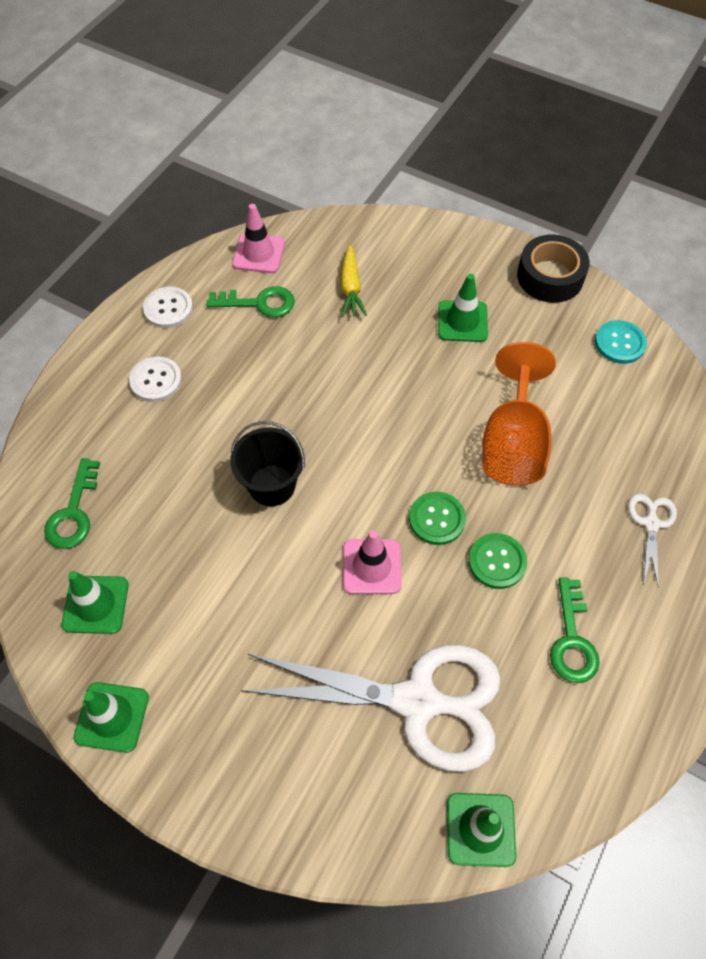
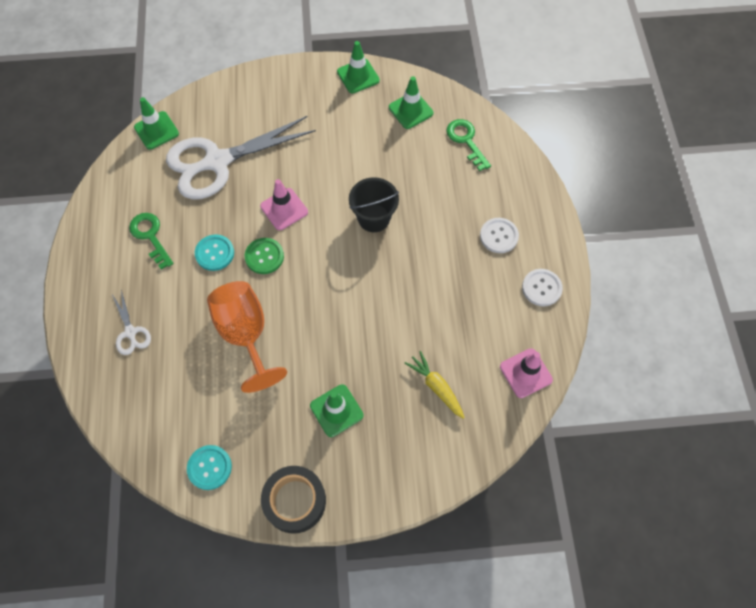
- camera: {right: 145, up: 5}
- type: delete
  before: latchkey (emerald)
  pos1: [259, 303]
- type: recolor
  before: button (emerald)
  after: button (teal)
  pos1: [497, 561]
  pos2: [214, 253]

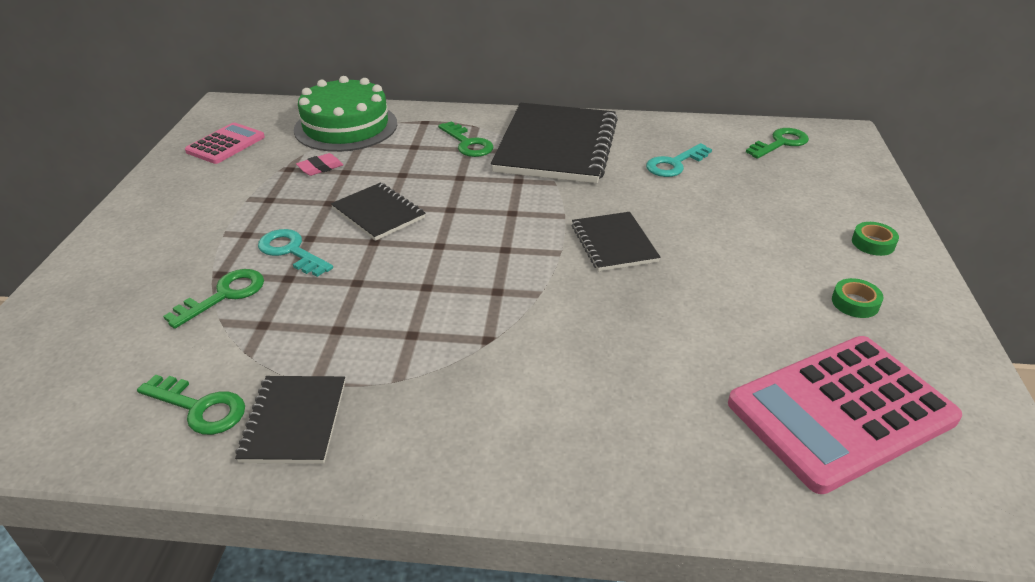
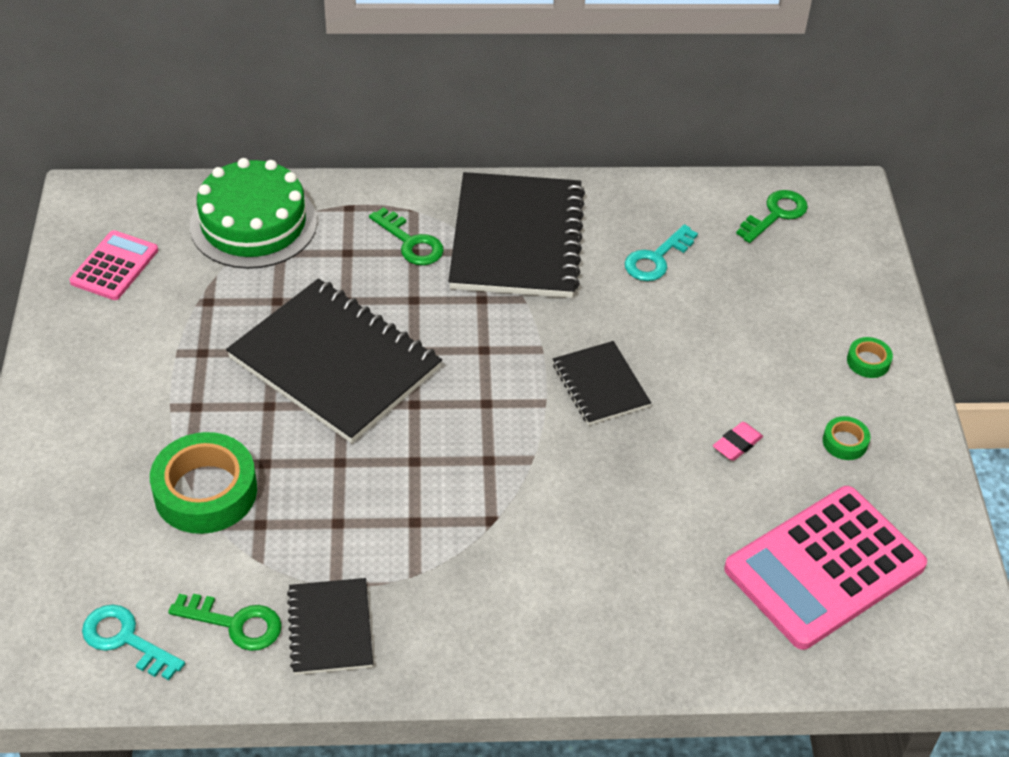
- camera: {right: -10, up: 10}
- type: move
  before: latchkey (teal)
  pos1: [291, 251]
  pos2: [125, 640]
- type: move
  before: pencil eraser (pink)
  pos1: [320, 168]
  pos2: [737, 444]
- type: replace
  before: latchkey (emerald)
  after: tape (emerald)
  pos1: [224, 295]
  pos2: [205, 491]
- type: resize
  before: notebook (jet-black)
  pos1: [378, 213]
  pos2: [335, 363]
  scale: 1.94

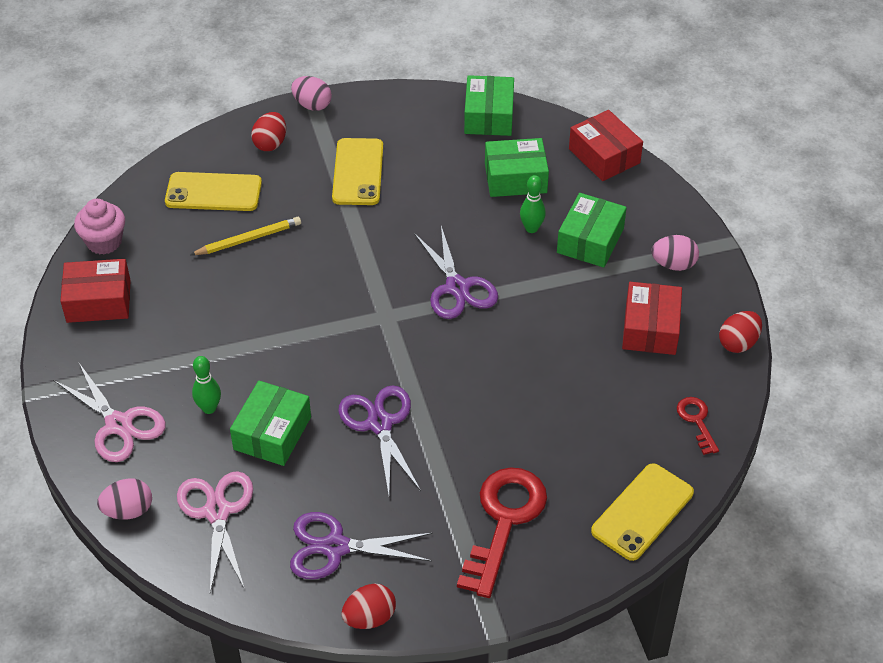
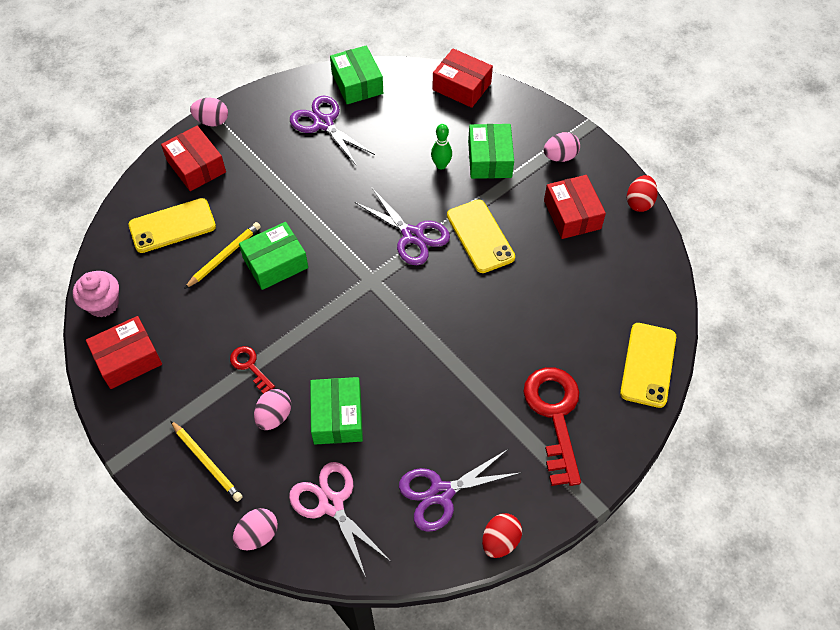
- camera: {right: -25, up: 10}
- type: move
  before: smartphone (yellow)
  pos1: [358, 172]
  pos2: [480, 236]
- type: move
  before: pair of scissors (violet)
  pos1: [380, 424]
  pos2: [323, 123]
- type: move
  before: package (emerald)
  pos1: [515, 178]
  pos2: [275, 263]
- type: move
  before: latchkey (scarlet)
  pos1: [696, 421]
  pos2: [250, 366]
- type: replace
  before: pair of scissors (pink)
  after: lead pencil (yellow)
  pos1: [119, 425]
  pos2: [207, 462]
- type: replace
  before: bowling pin (emerald)
  after: egg (pink)
  pos1: [209, 408]
  pos2: [274, 416]
- type: replace
  before: egg (scarlet)
  after: package (scarlet)
  pos1: [270, 143]
  pos2: [196, 166]

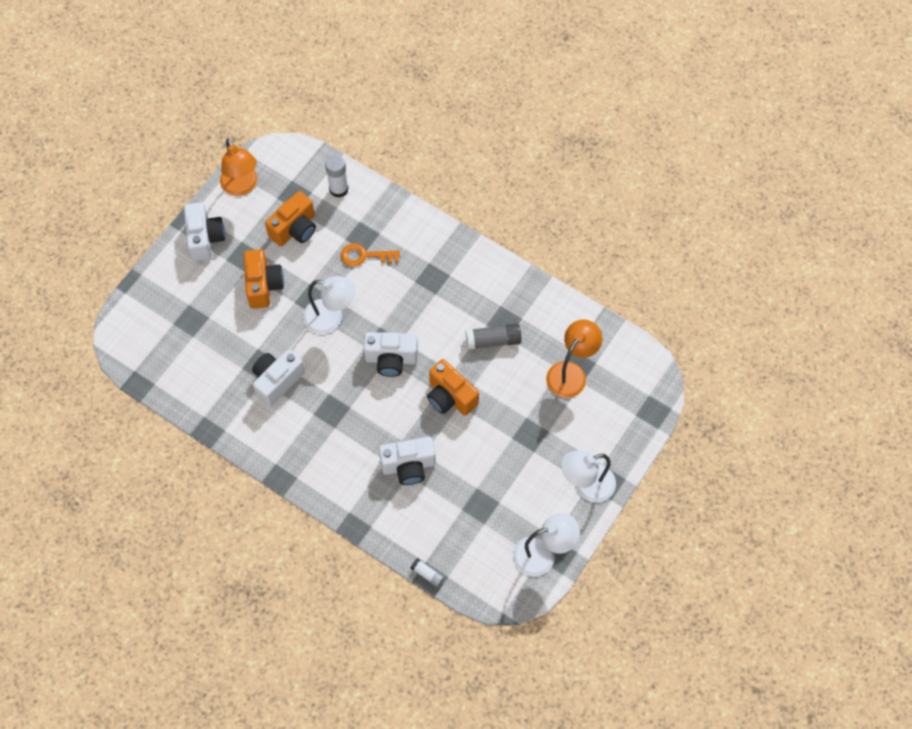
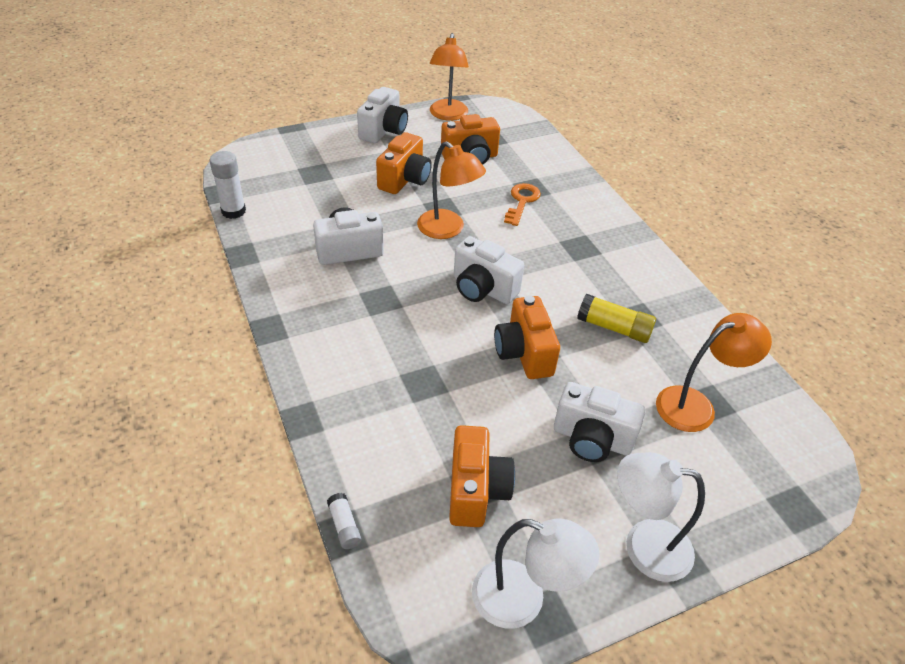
- camera: {right: 30, up: -20}
- type: insert
  after: photo camera (orange-coloured)
  pos2: [476, 490]
- type: move
  before: stick of glue (pure white)
  pos1: [339, 189]
  pos2: [233, 211]
- type: move
  before: photo camera (pure white)
  pos1: [408, 466]
  pos2: [592, 439]
- type: recolor
  before: desk lamp (pure white)
  after: desk lamp (orange-coloured)
  pos1: [331, 318]
  pos2: [448, 229]
- type: recolor
  before: stick of glue (ash-grey)
  after: stick of glue (yellow)
  pos1: [493, 340]
  pos2: [613, 328]
- type: rotate
  before: latchkey (orange-coloured)
  pos1: [364, 256]
  pos2: [522, 201]
  turn: 75

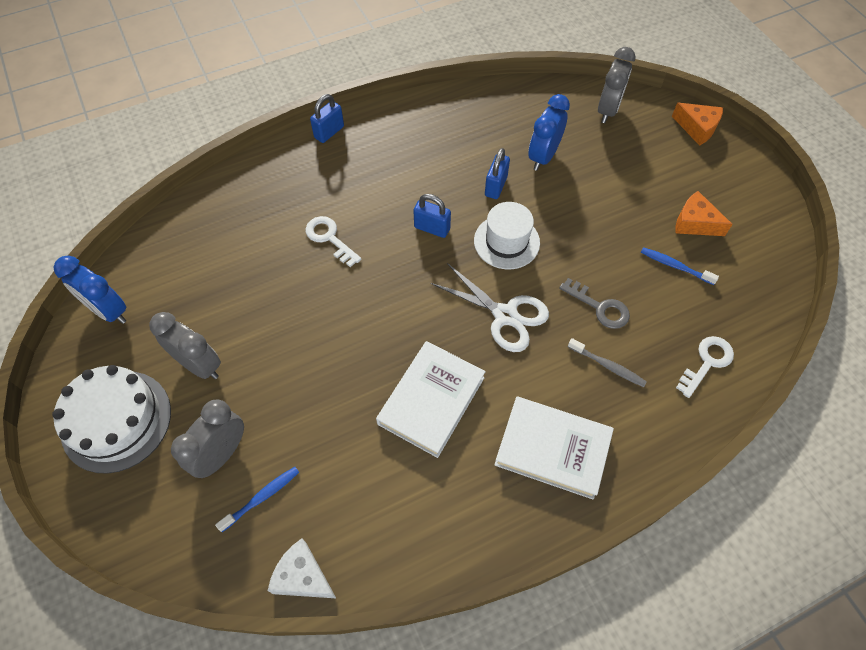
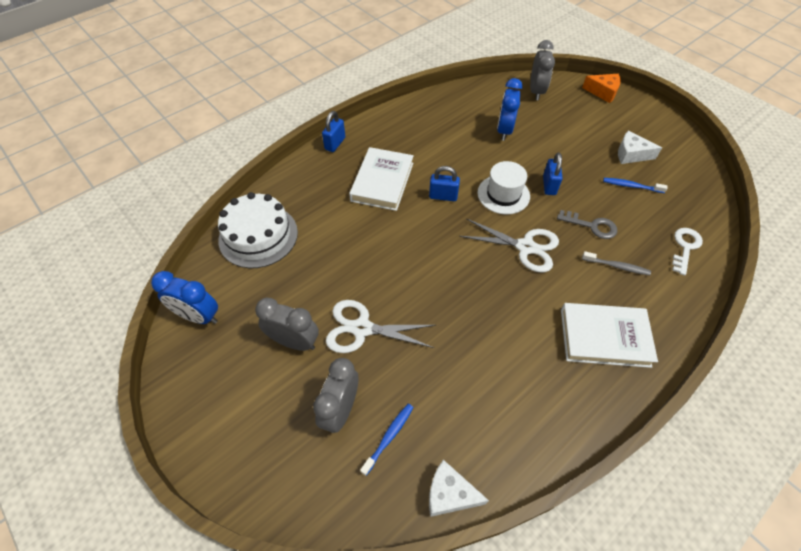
- camera: {right: -15, up: -5}
- type: delete
  before: latchkey (pure white)
  pos1: [329, 238]
- type: insert
  after: pair of scissors (pure white)
  pos2: [362, 328]
- type: move
  before: cake (pure white)
  pos1: [116, 420]
  pos2: [258, 236]
- type: move
  before: hardback (pure white)
  pos1: [431, 400]
  pos2: [382, 182]
- type: move
  before: small lock (cobalt)
  pos1: [495, 186]
  pos2: [549, 185]
- type: recolor
  before: cheese (orange-coloured)
  after: cheese (pure white)
  pos1: [695, 223]
  pos2: [631, 154]

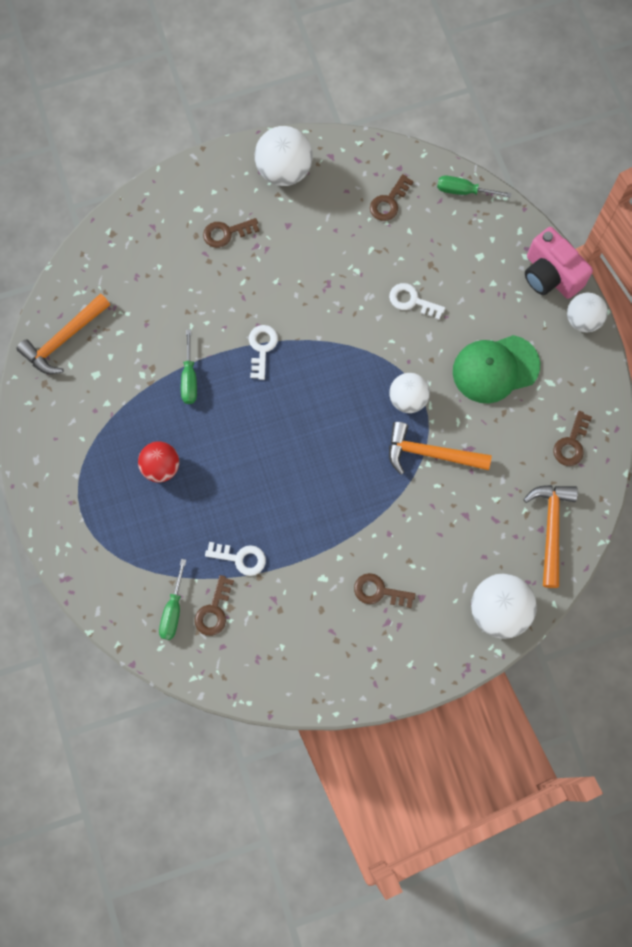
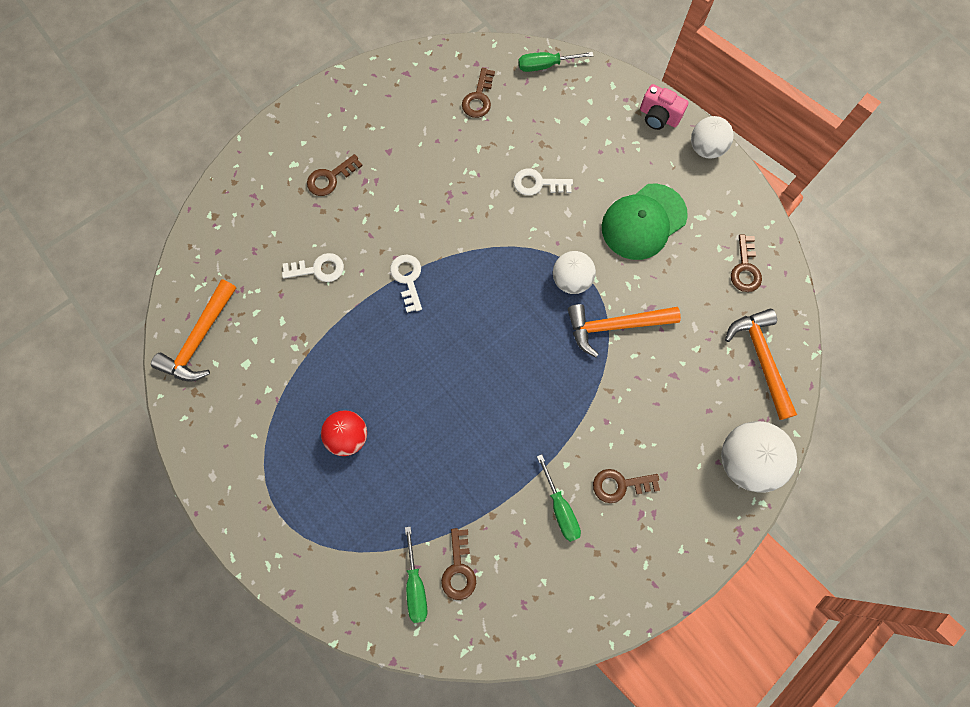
- camera: {right: -20, up: 0}
- type: delete
  before: ball (pure white)
  pos1: [284, 171]
- type: move
  before: flat screwdriver (emerald)
  pos1: [189, 378]
  pos2: [560, 508]
- type: move
  before: latchkey (pure white)
  pos1: [240, 558]
  pos2: [318, 269]
- type: resize
  before: photo camera (pink)
  pos1: [550, 275]
  pos2: [658, 117]
  scale: 0.65

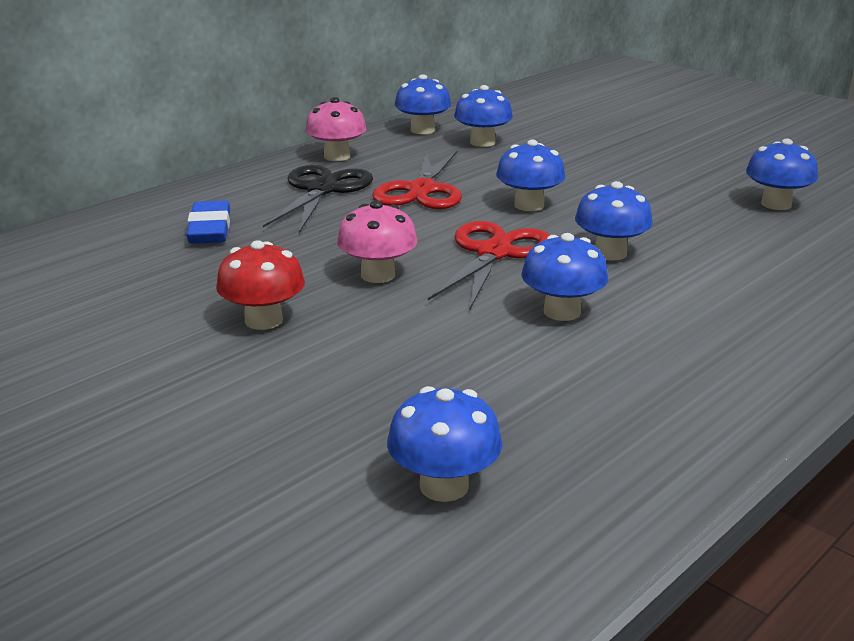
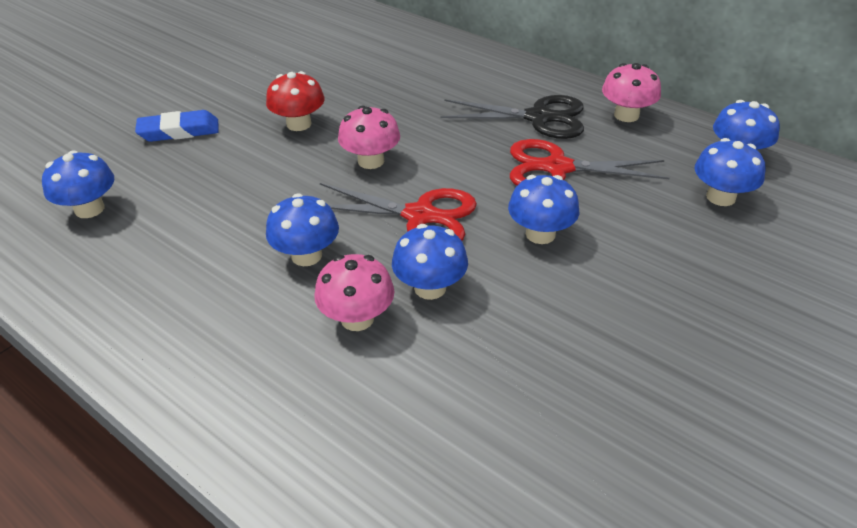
- camera: {right: 85, up: 15}
- type: delete
  before: toadstool (cobalt)
  pos1: [776, 204]
- type: insert
  after: toadstool (pink)
  pos2: [357, 318]
- type: move
  before: pencil eraser (cobalt)
  pos1: [210, 229]
  pos2: [179, 131]

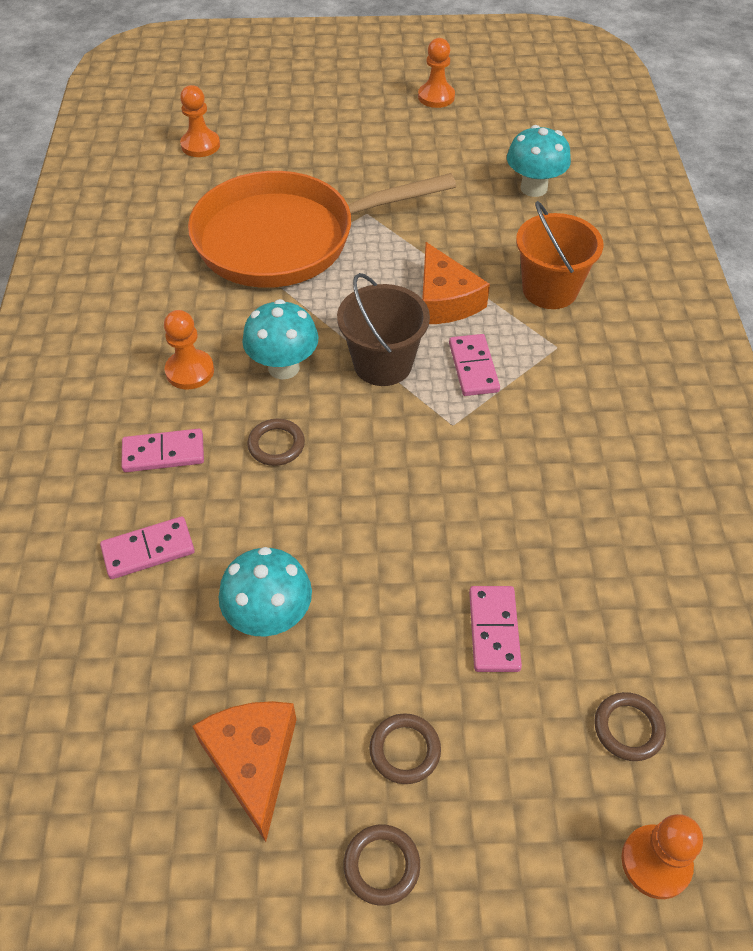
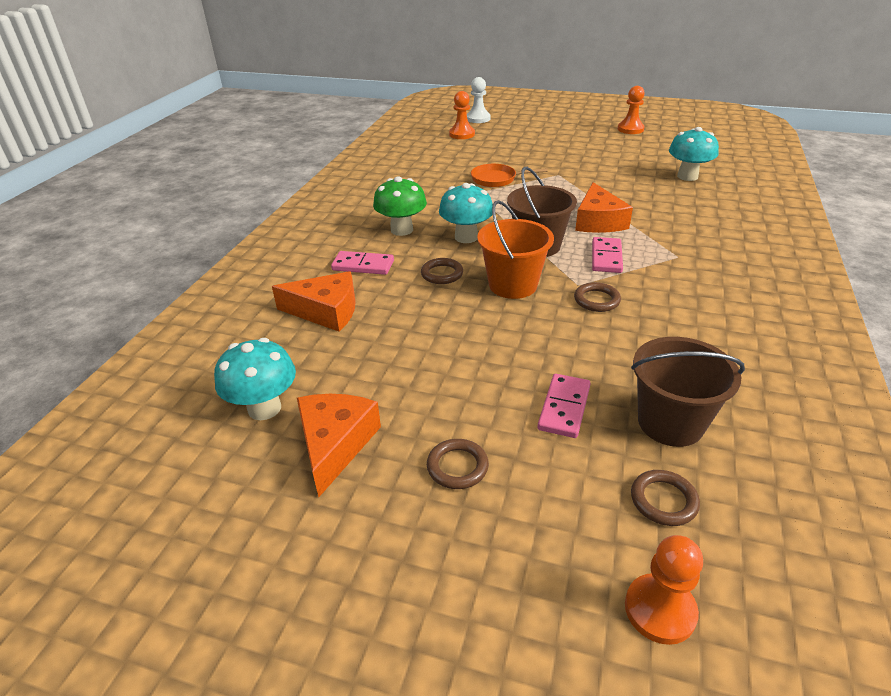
- camera: {right: 20, up: -15}
- type: insert
  after: chess pawn (pure white)
  pos2: [478, 119]
- type: insert
  after: sand bucket (dark brown)
  pos2: [670, 423]
- type: move
  before: toadstool (teal)
  pos1: [270, 618]
  pos2: [264, 408]
- type: move
  before: torus (dark brown)
  pos1: [381, 865]
  pos2: [596, 300]
- type: move
  before: sand bucket (orange-coloured)
  pos1: [549, 290]
  pos2: [513, 285]
- type: replace
  before: domino piece (pink)
  after: cheese (orange-coloured)
  pos1: [148, 550]
  pos2: [326, 311]
- type: replace
  before: chess pawn (orange-coloured)
  after: toadstool (emerald)
  pos1: [190, 371]
  pos2: [402, 230]
- type: resize
  before: frying pan (orange-coloured)
  pos1: [285, 239]
  pos2: [496, 179]
  scale: 0.4

